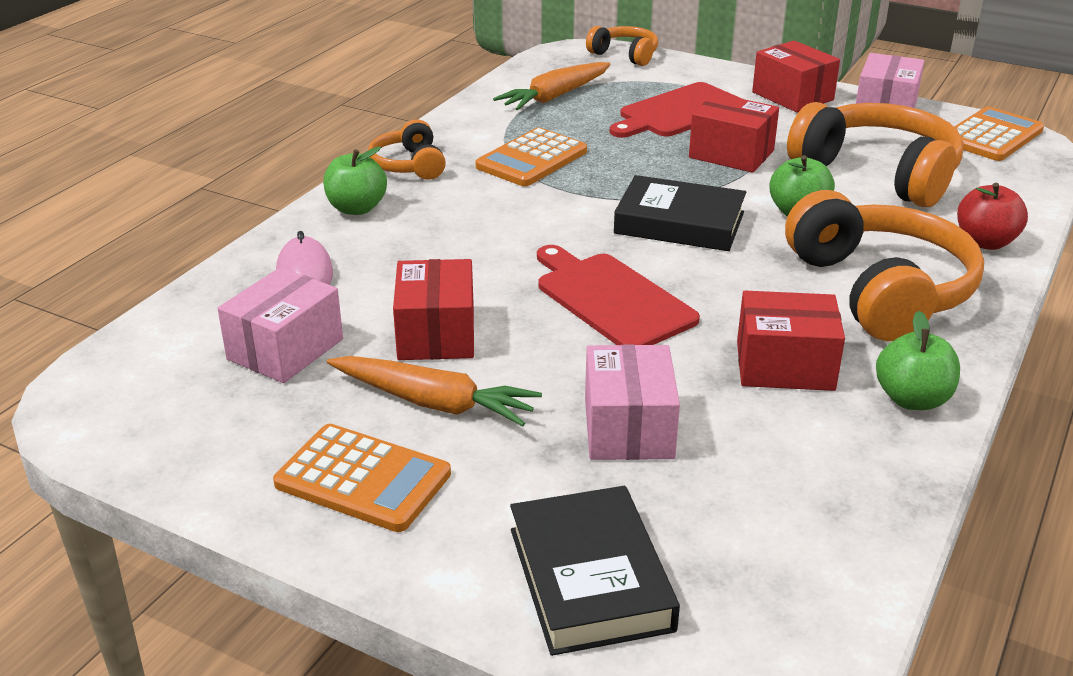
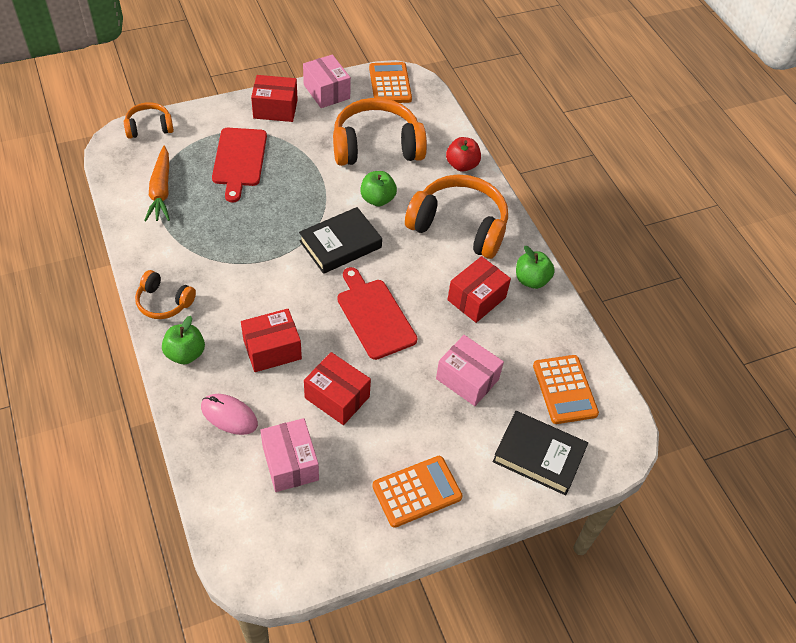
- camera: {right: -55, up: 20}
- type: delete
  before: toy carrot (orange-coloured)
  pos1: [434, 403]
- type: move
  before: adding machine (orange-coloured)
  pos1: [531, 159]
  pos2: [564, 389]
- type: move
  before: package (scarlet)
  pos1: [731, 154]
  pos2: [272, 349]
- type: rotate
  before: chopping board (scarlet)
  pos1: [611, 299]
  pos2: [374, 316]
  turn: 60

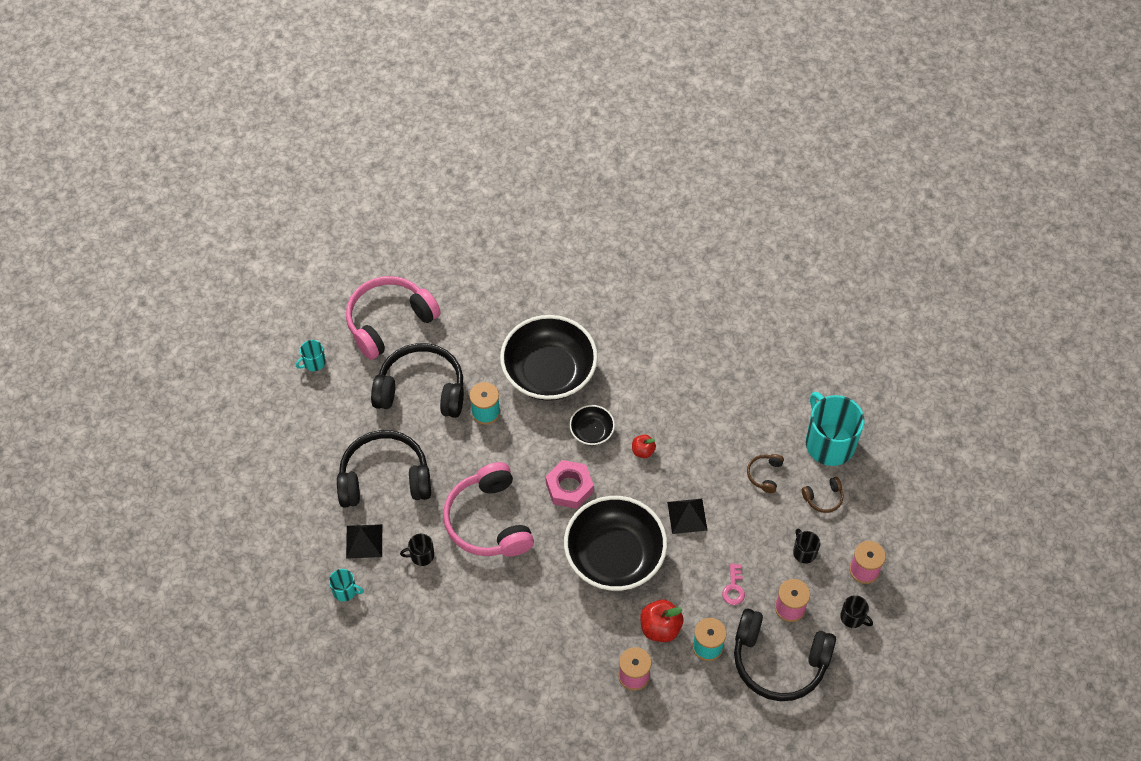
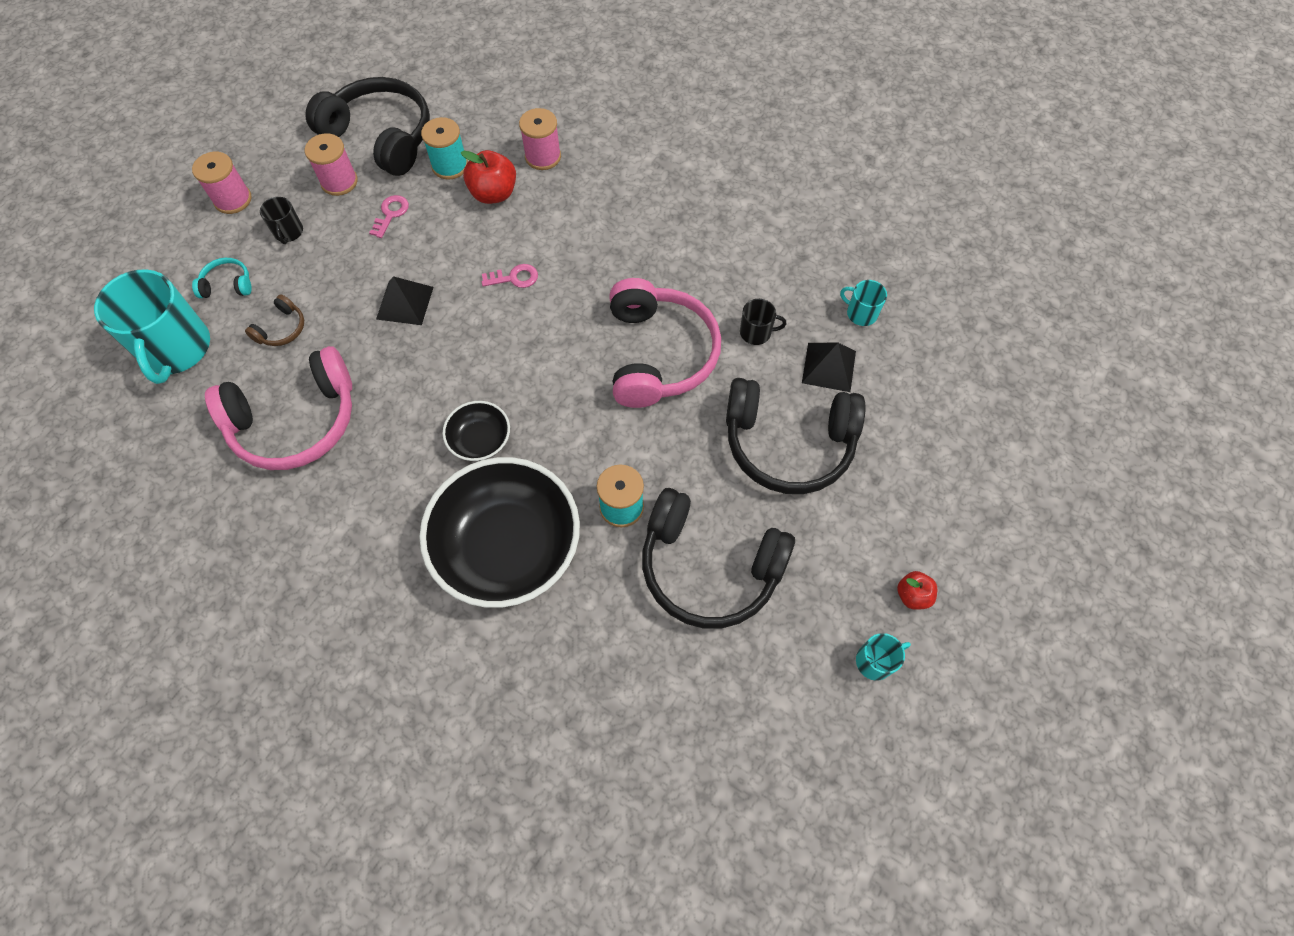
- camera: {right: -165, up: 5}
- type: delete
  before: hexagon nut (pink)
  pos1: [569, 487]
- type: delete
  before: coffee mug (jet-black)
  pos1: [853, 617]
- type: move
  before: over-ear headphones (pink)
  pos1: [389, 322]
  pos2: [295, 421]
- type: move
  before: apple fruit (scarlet)
  pos1: [643, 451]
  pos2: [912, 595]
- type: replace
  before: bowl (jet-black)
  after: latchkey (pink)
  pos1: [614, 556]
  pos2: [514, 278]
- type: recolor
  before: over-ear headphones (dark brown)
  after: over-ear headphones (teal)
  pos1: [823, 498]
  pos2: [227, 285]

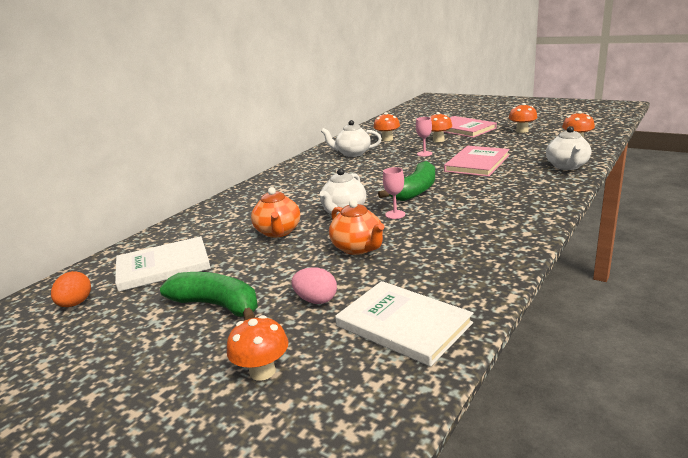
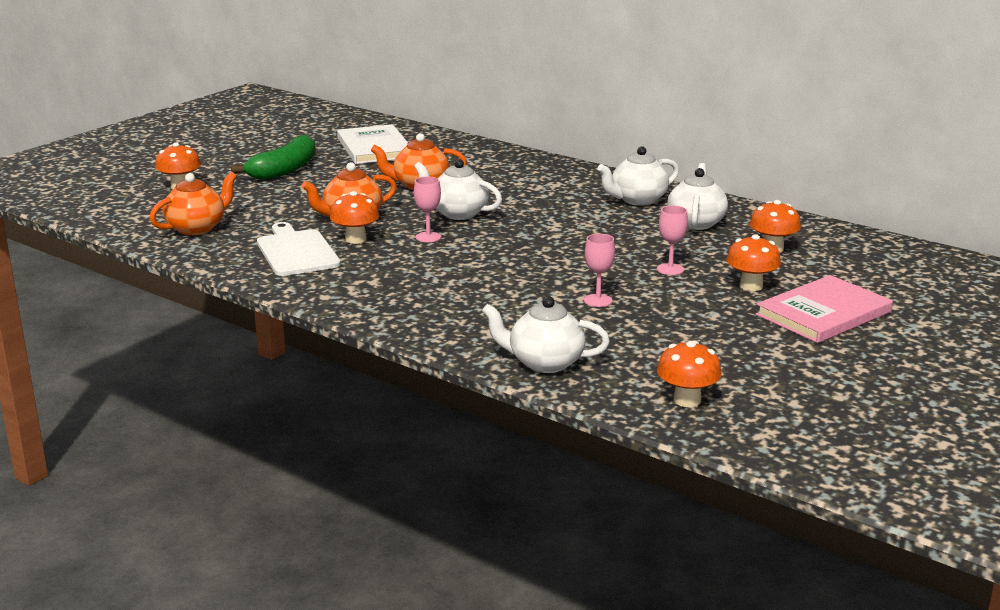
- camera: {right: 90, up: 0}
- type: delete
  before: egg (orange-coloured)
  pos1: [75, 304]
- type: delete
  before: egg (pink)
  pos1: [316, 300]
- type: delete
  before: banana fruit (emerald)
  pos1: [415, 191]
- type: insert
  after: chopping board (pure white)
  pos2: [296, 252]
- type: insert
  after: tea pot (pure white)
  pos2: [637, 200]
- type: move
  before: toadstool (orange-coloured)
  pos1: [522, 131]
  pos2: [355, 239]
- type: replace
  before: hardback (pure white)
  after: tea pot (orange-coloured)
  pos1: [403, 324]
  pos2: [197, 228]
- type: replace
  before: hardback (pink)
  after: goblet (pink)
  pos1: [477, 163]
  pos2: [598, 300]

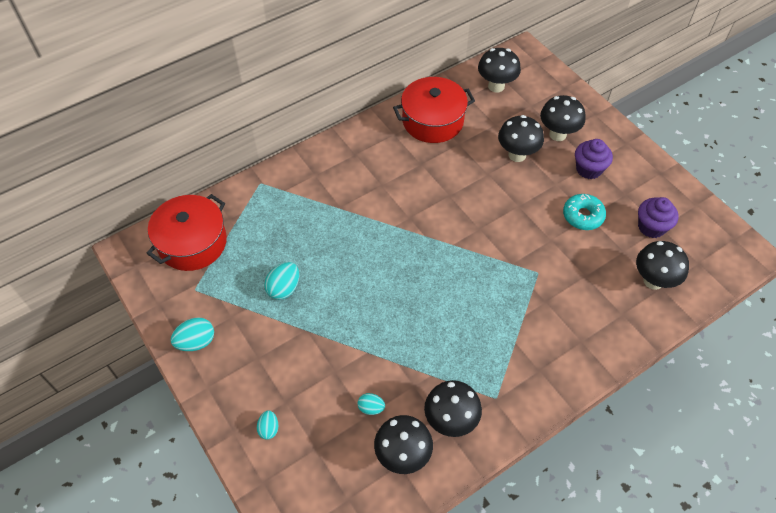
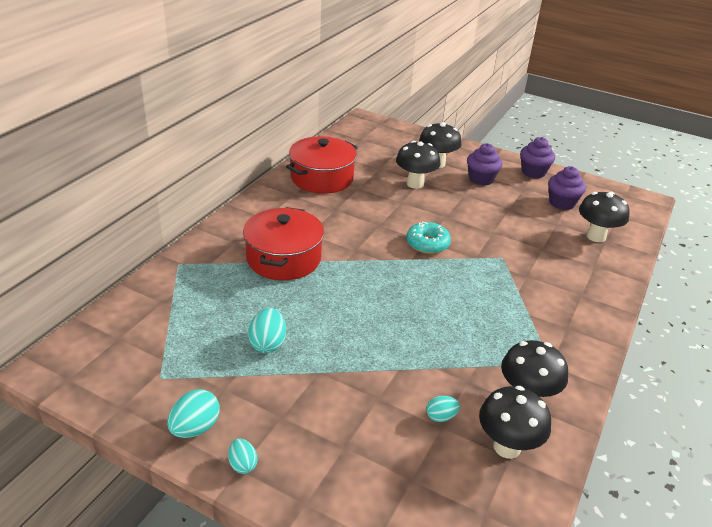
- camera: {right: -30, up: -20}
- type: delete
  before: toadstool (jet-black)
  pos1: [496, 86]
- type: insert
  after: fairy cake (violet)
  pos2: [533, 172]
- type: move
  before: pot (scarlet)
  pos1: [192, 243]
  pos2: [284, 258]
- type: move
  before: egg (teal)
  pos1: [269, 429]
  pos2: [242, 464]
- type: move
  before: donut (teal)
  pos1: [583, 216]
  pos2: [427, 244]

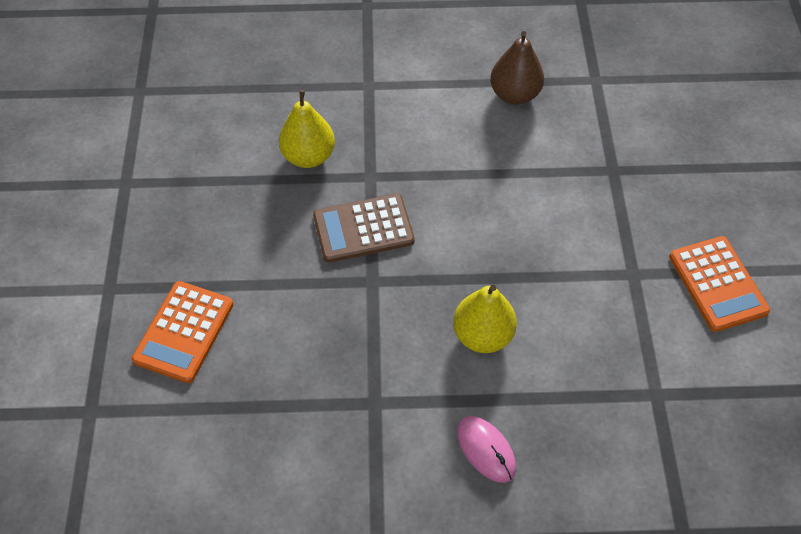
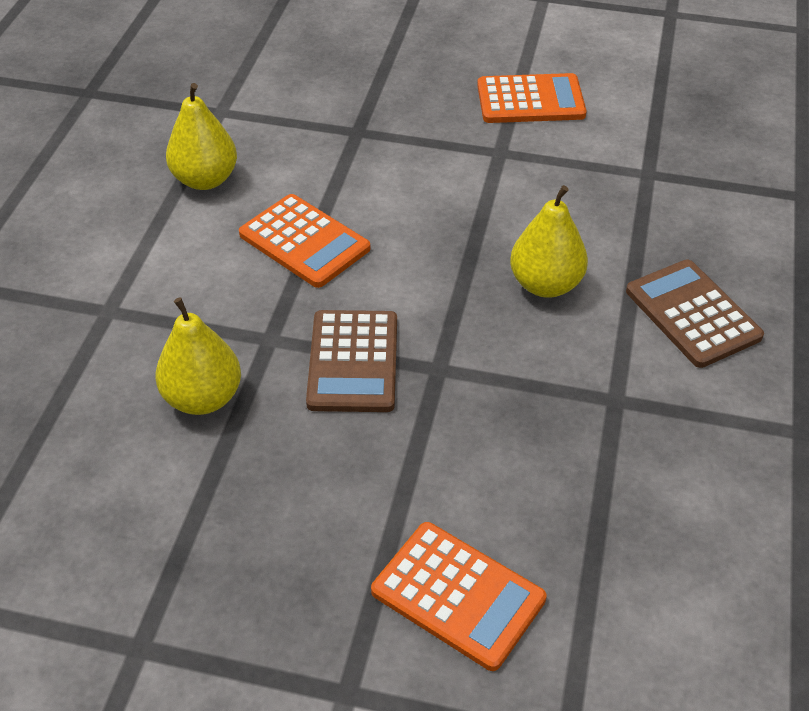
- camera: {right: -75, up: -10}
- type: insert
  after: adding machine (orange-coloured)
  pos2: [304, 242]
- type: replace
  before: PC mouse (pink)
  after: adding machine (dark brown)
  pos1: [486, 450]
  pos2: [692, 314]
- type: recolor
  before: toy pear (dark brown)
  after: toy pear (yellow)
  pos1: [514, 94]
  pos2: [205, 180]

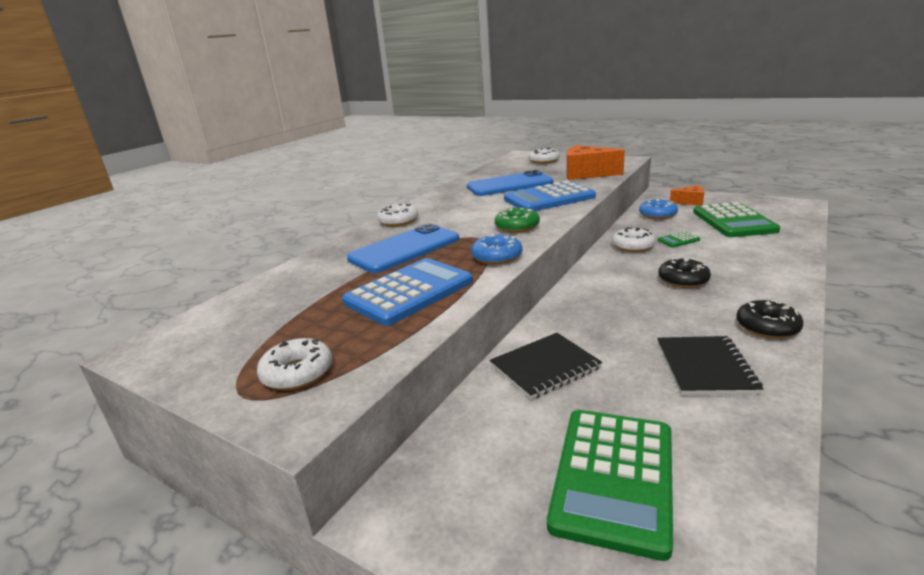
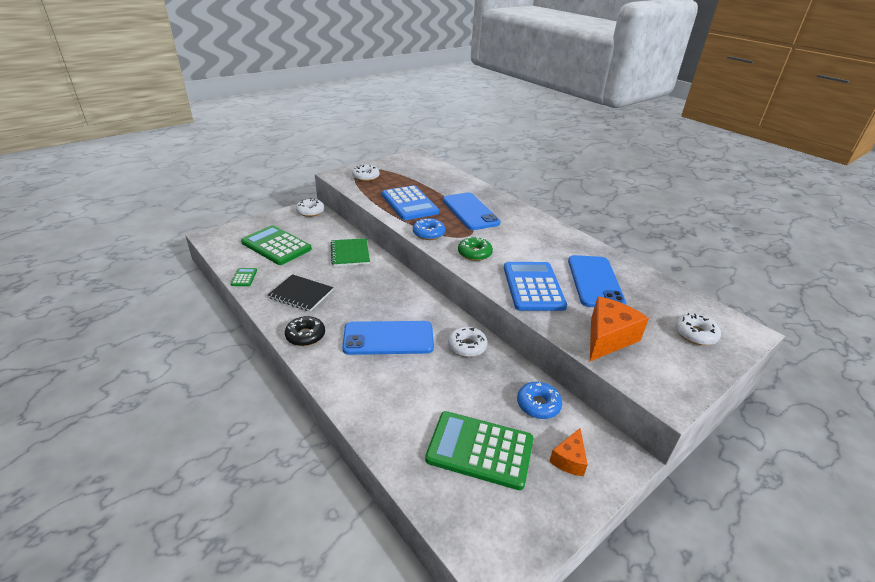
- camera: {right: 105, up: 10}
- type: move
  before: donut (pure white)
  pos1: [398, 221]
  pos2: [310, 211]
- type: move
  before: adding machine (emerald)
  pos1: [678, 240]
  pos2: [244, 277]
- type: replace
  before: donut (jet-black)
  after: smartphone (cobalt)
  pos1: [683, 280]
  pos2: [388, 338]
- type: recolor
  before: notebook (jet-black)
  after: notebook (emerald)
  pos1: [545, 367]
  pos2: [350, 253]

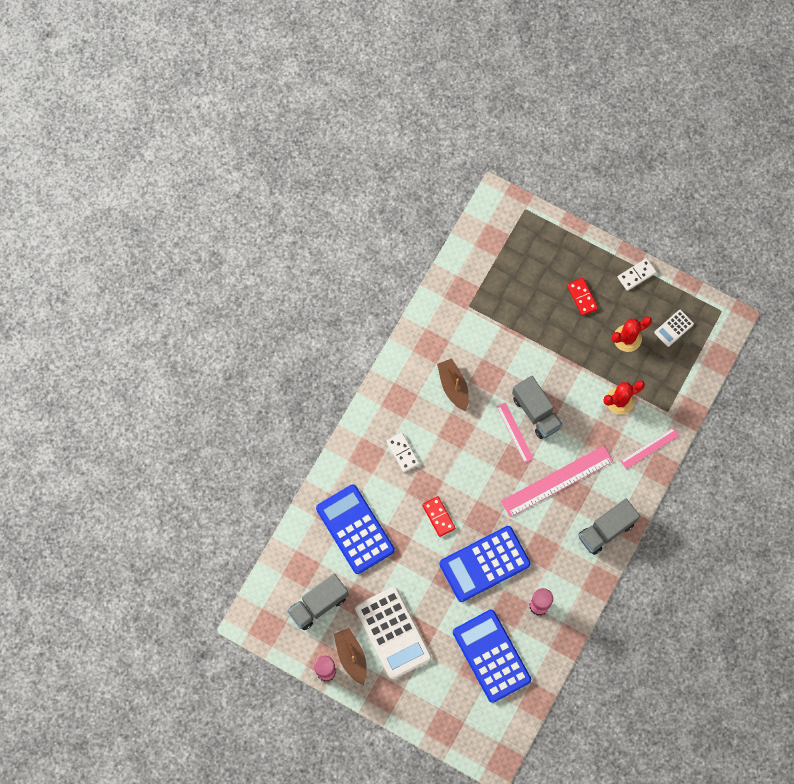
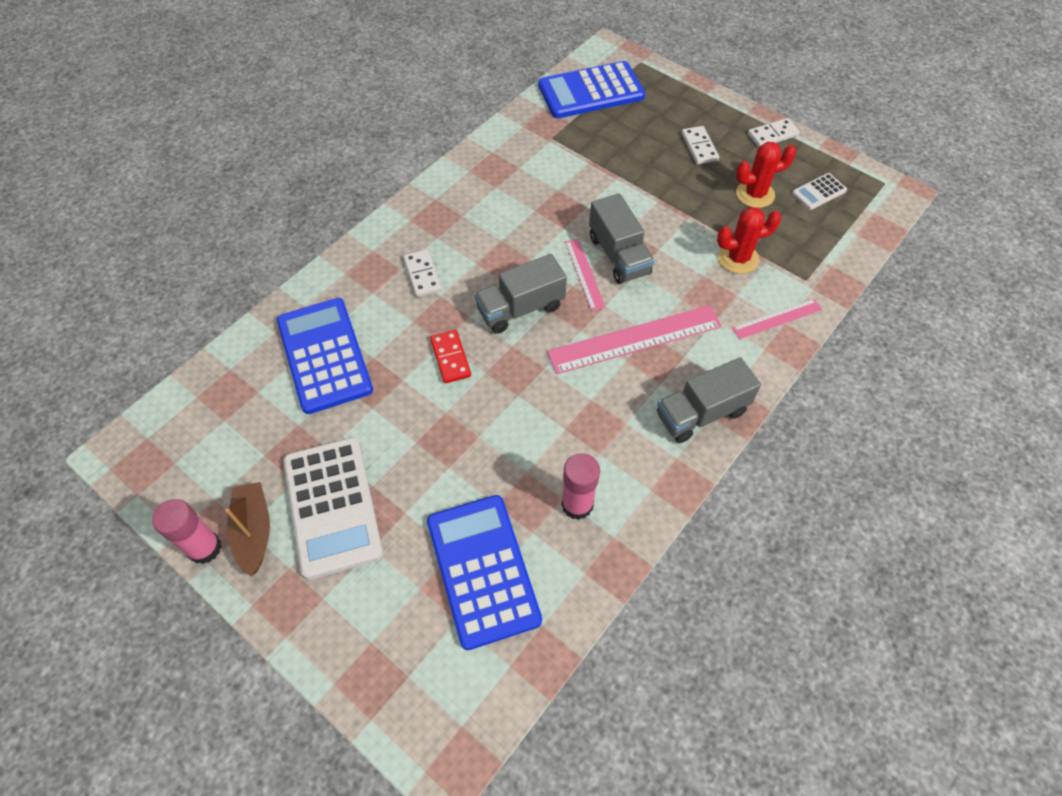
- camera: {right: 10, up: -15}
- type: delete
  before: toy boat (dark brown)
  pos1: [453, 386]
- type: move
  before: lorry (ash-grey)
  pos1: [318, 604]
  pos2: [520, 308]
- type: move
  before: adding machine (cobalt)
  pos1: [484, 564]
  pos2: [591, 91]
- type: recolor
  before: domino piece (scarlet)
  after: domino piece (pure white)
  pos1: [582, 297]
  pos2: [699, 147]

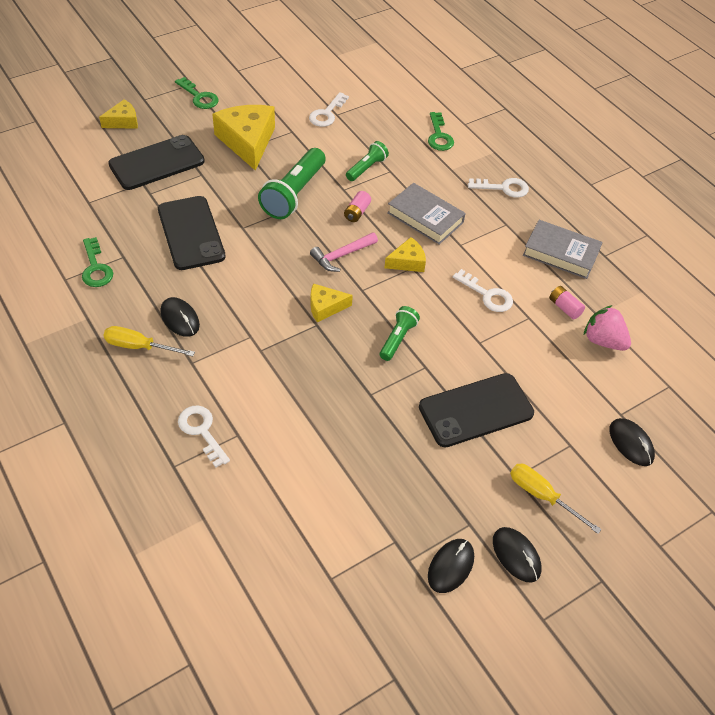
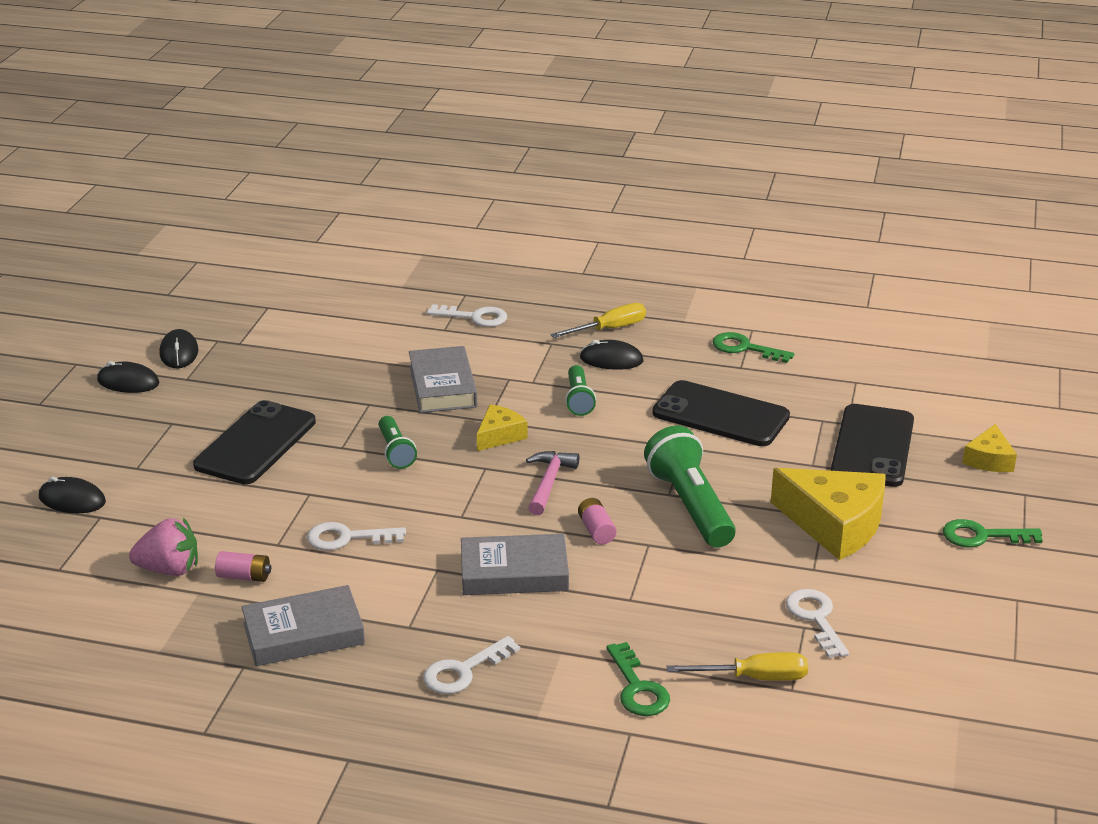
- camera: {right: 140, up: -20}
- type: delete
  before: cheese (yellow)
  pos1: [407, 262]
- type: insert
  after: hardback (ash-grey)
  pos2: [442, 386]
- type: move
  before: flashlight (emerald)
  pos1: [366, 168]
  pos2: [579, 400]
- type: move
  before: flat screwdriver (yellow)
  pos1: [542, 496]
  pos2: [754, 678]
- type: rotate
  before: latchkey (emerald)
  pos1: [439, 136]
  pos2: [637, 688]
  turn: -150

